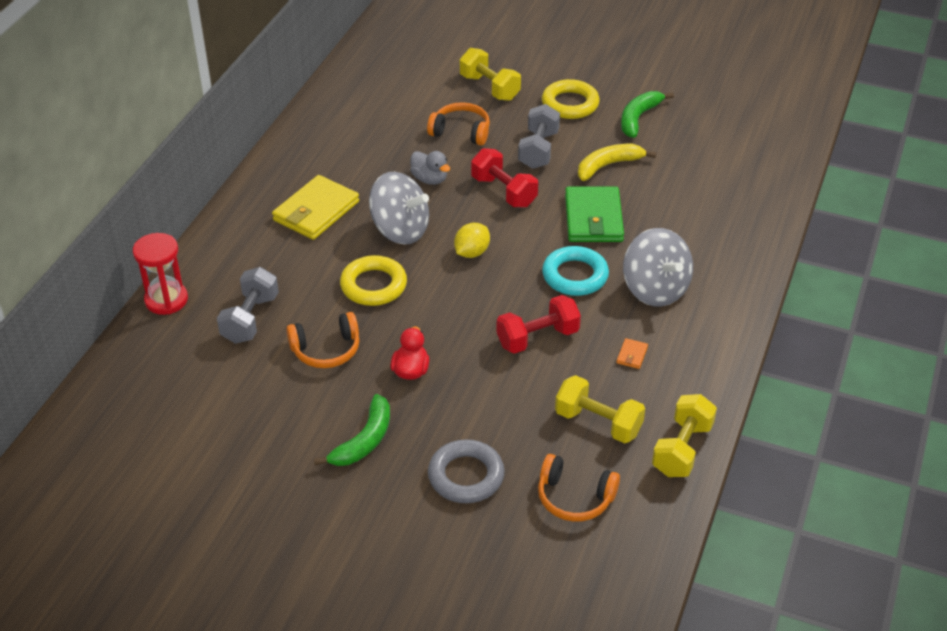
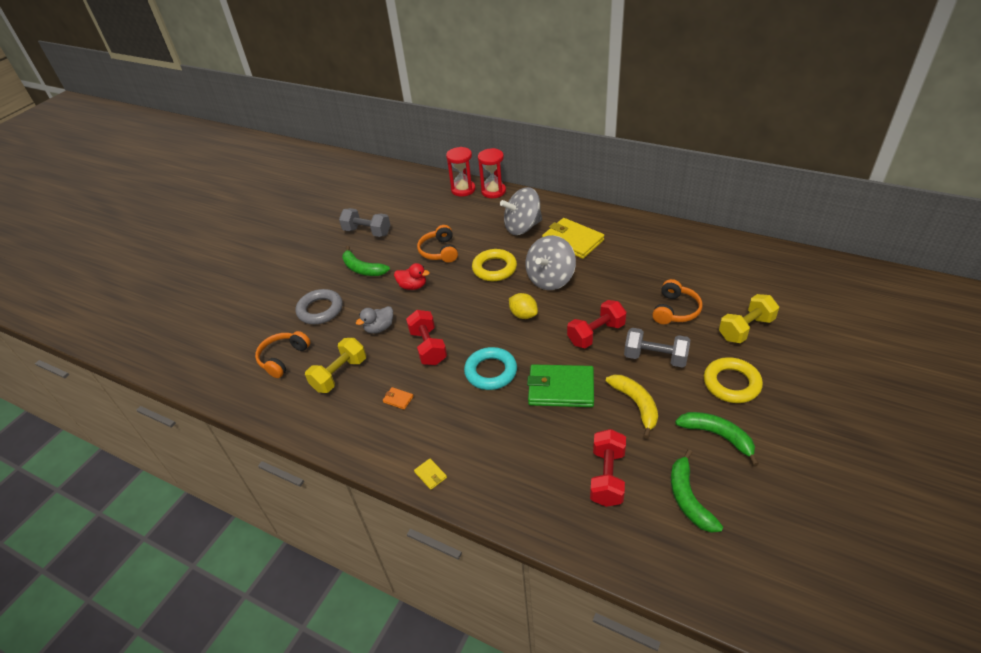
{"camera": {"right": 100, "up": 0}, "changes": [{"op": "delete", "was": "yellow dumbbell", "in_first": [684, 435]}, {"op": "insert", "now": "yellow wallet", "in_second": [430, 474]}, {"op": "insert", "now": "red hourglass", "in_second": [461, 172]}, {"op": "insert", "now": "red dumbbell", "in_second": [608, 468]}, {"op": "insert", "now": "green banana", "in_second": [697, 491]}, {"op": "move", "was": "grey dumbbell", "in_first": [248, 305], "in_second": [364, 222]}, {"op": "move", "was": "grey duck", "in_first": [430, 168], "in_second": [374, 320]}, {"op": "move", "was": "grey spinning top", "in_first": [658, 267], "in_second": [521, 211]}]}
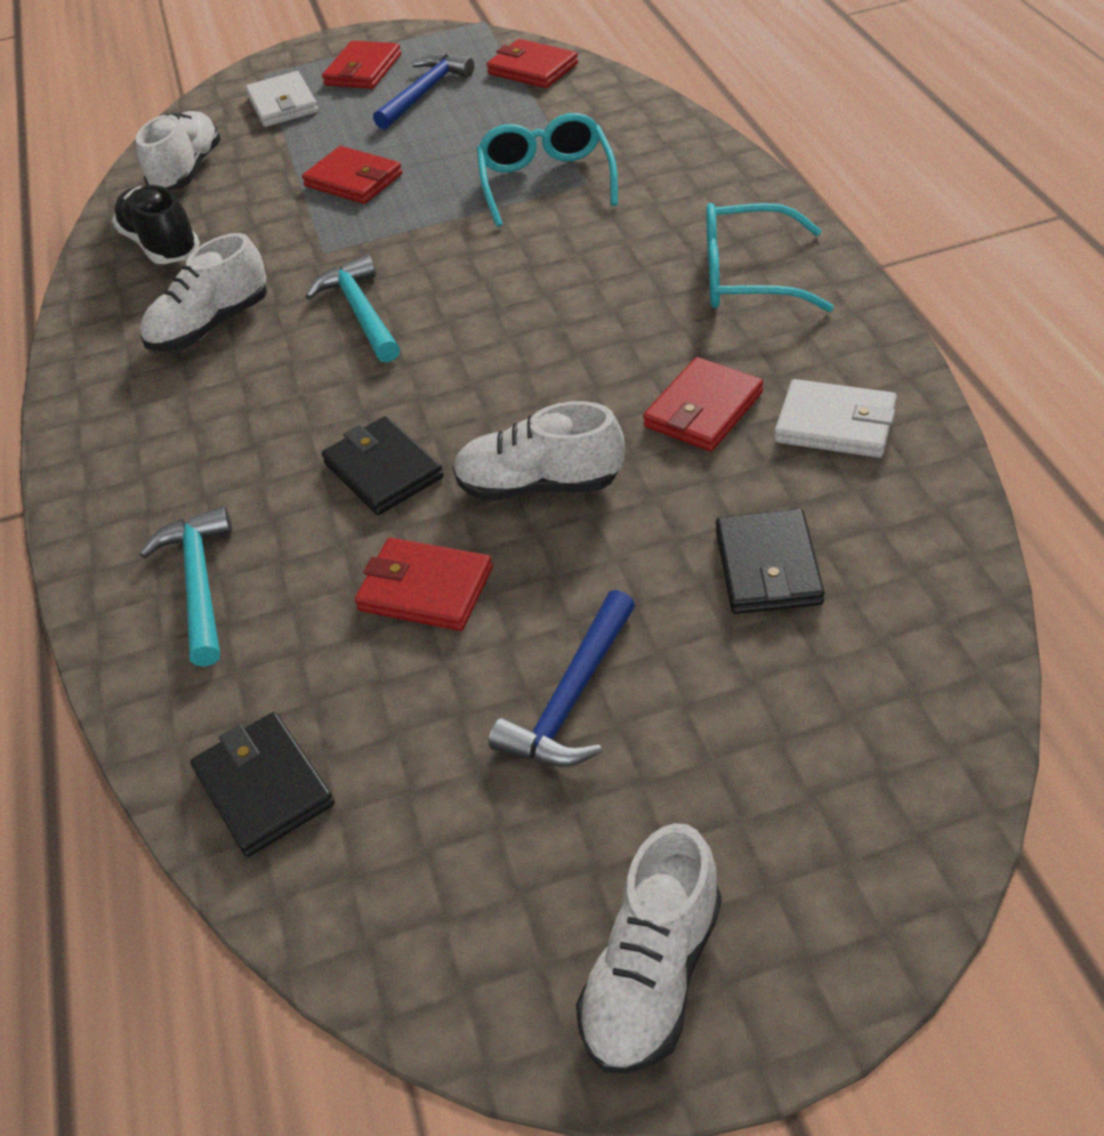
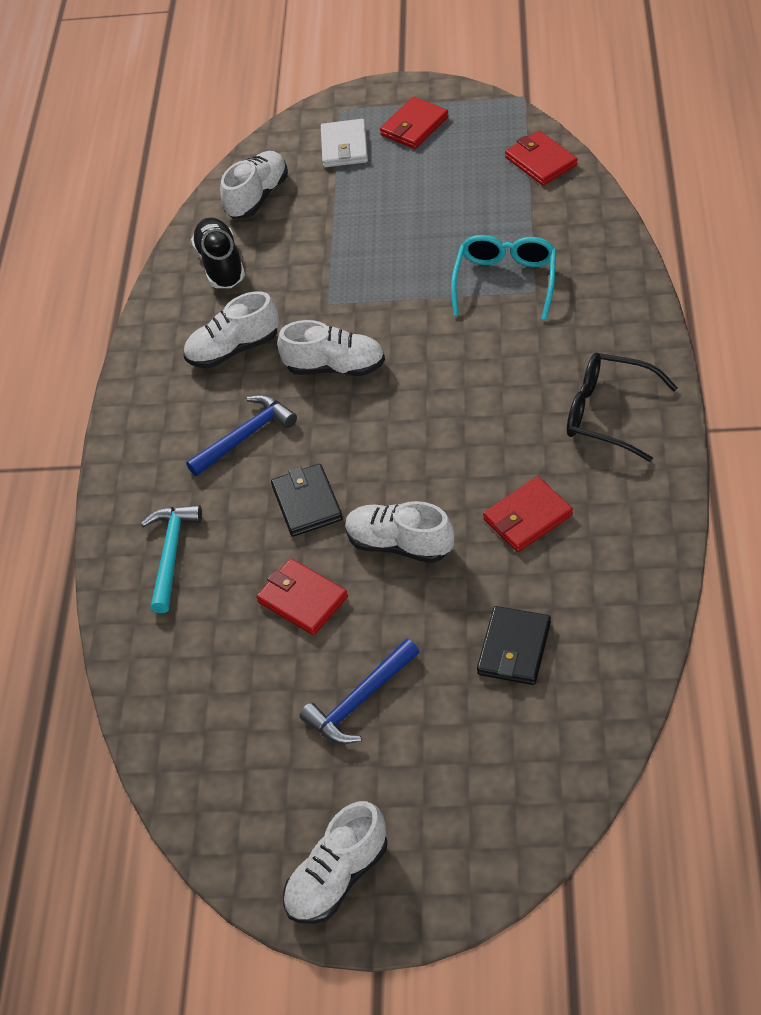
{"camera": {"right": 20, "up": 5}, "changes": [{"op": "delete", "was": "black wallet", "in_first": [262, 784]}, {"op": "delete", "was": "red wallet", "in_first": [352, 175]}, {"op": "delete", "was": "white wallet", "in_first": [835, 418]}, {"op": "move", "was": "blue hammer", "in_first": [423, 92], "in_second": [241, 435]}, {"op": "replace", "was": "turquoise hammer", "now": "white shoe", "in_first": [352, 308], "in_second": [331, 348]}, {"op": "recolor", "was": "turquoise glasses", "now": "black glasses", "in_first": [770, 257], "in_second": [622, 407]}]}
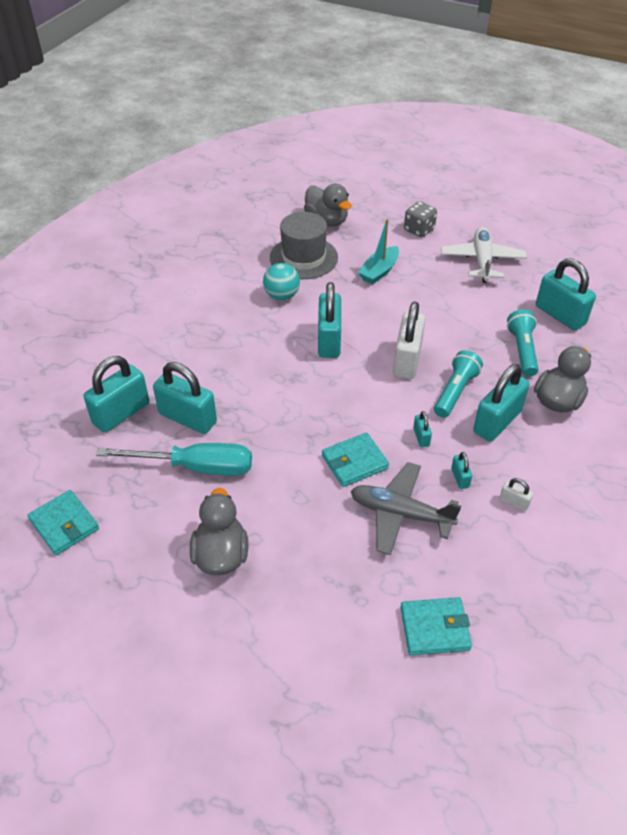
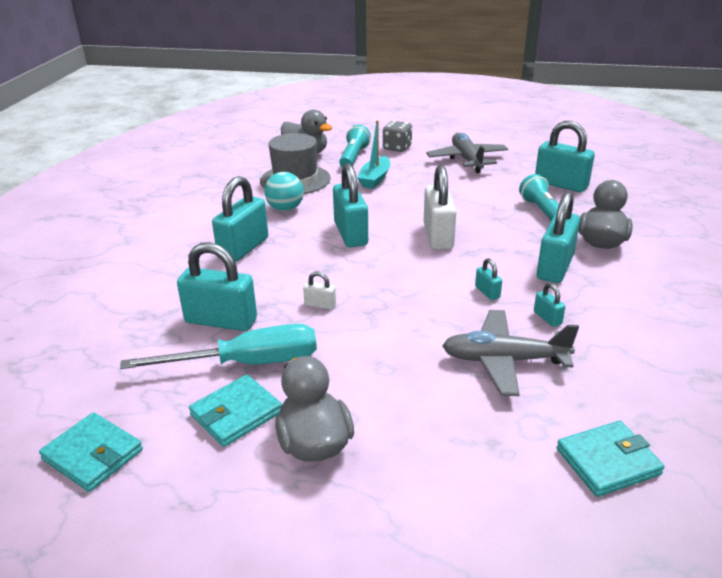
{"camera": {"right": -15, "up": -15}, "changes": [{"op": "move", "was": "turquoise padlock", "in_first": [116, 394], "in_second": [240, 219]}, {"op": "move", "was": "turquoise wallet", "in_first": [355, 459], "in_second": [235, 411]}, {"op": "move", "was": "turquoise flashlight", "in_first": [458, 384], "in_second": [355, 146]}, {"op": "move", "was": "white padlock", "in_first": [516, 494], "in_second": [319, 290]}, {"op": "recolor", "was": "white plane", "now": "grey plane", "in_first": [484, 255], "in_second": [467, 153]}]}
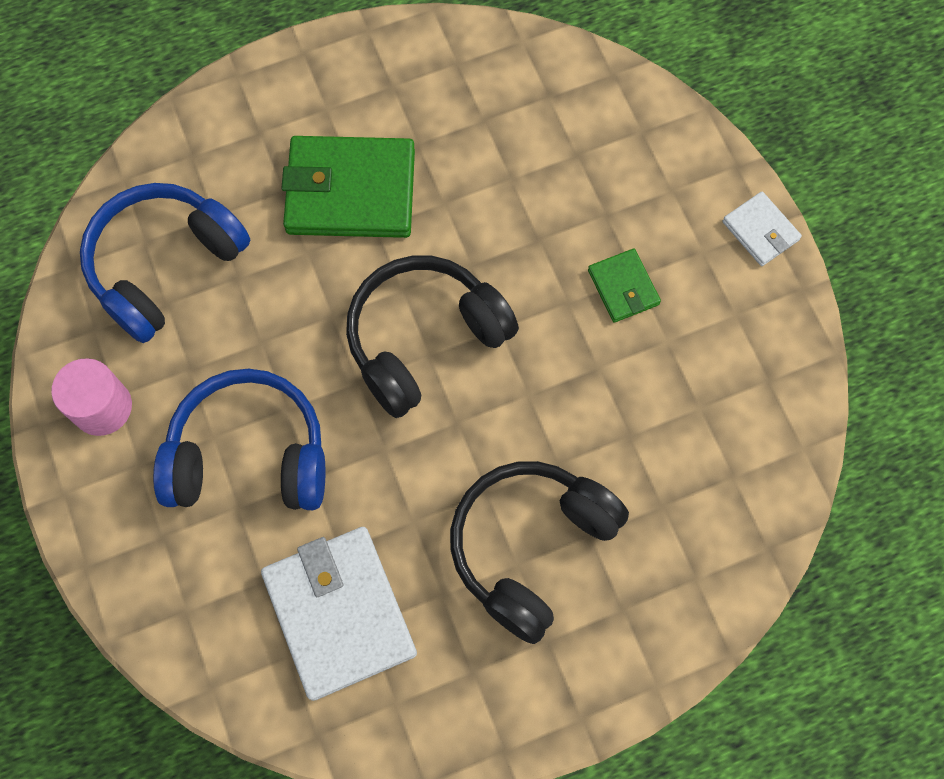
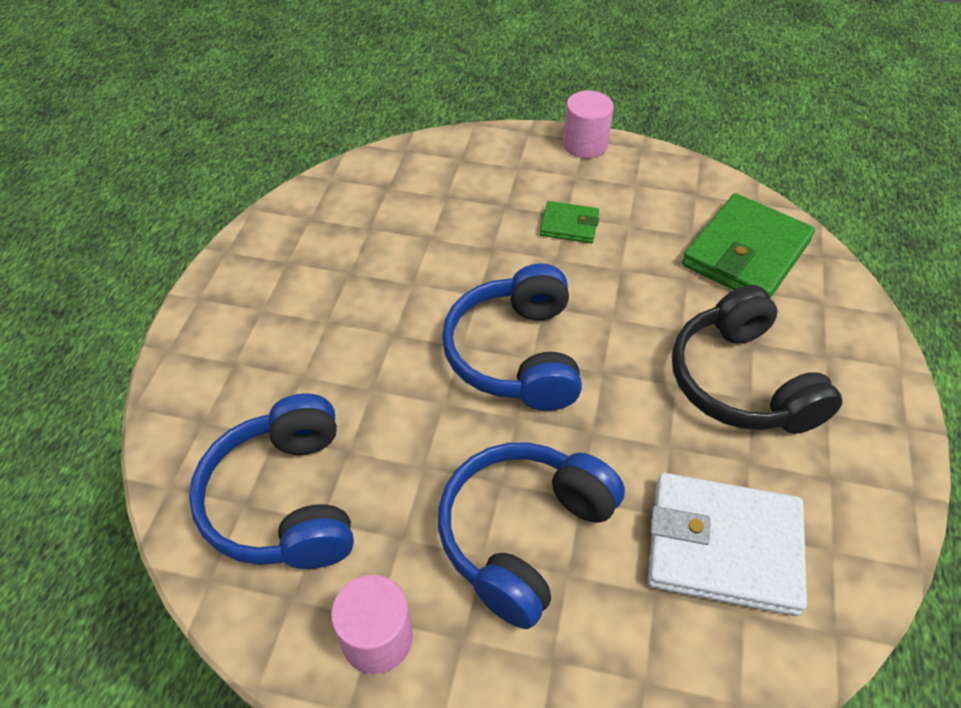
{"camera": {"right": -55, "up": -20}, "changes": [{"op": "move", "was": "green wallet", "in_first": [348, 187], "in_second": [748, 245]}, {"op": "replace", "was": "white wallet", "now": "pink cylinder", "in_first": [762, 228], "in_second": [588, 124]}, {"op": "recolor", "was": "black headphones", "now": "blue headphones", "in_first": [432, 336], "in_second": [512, 337]}]}
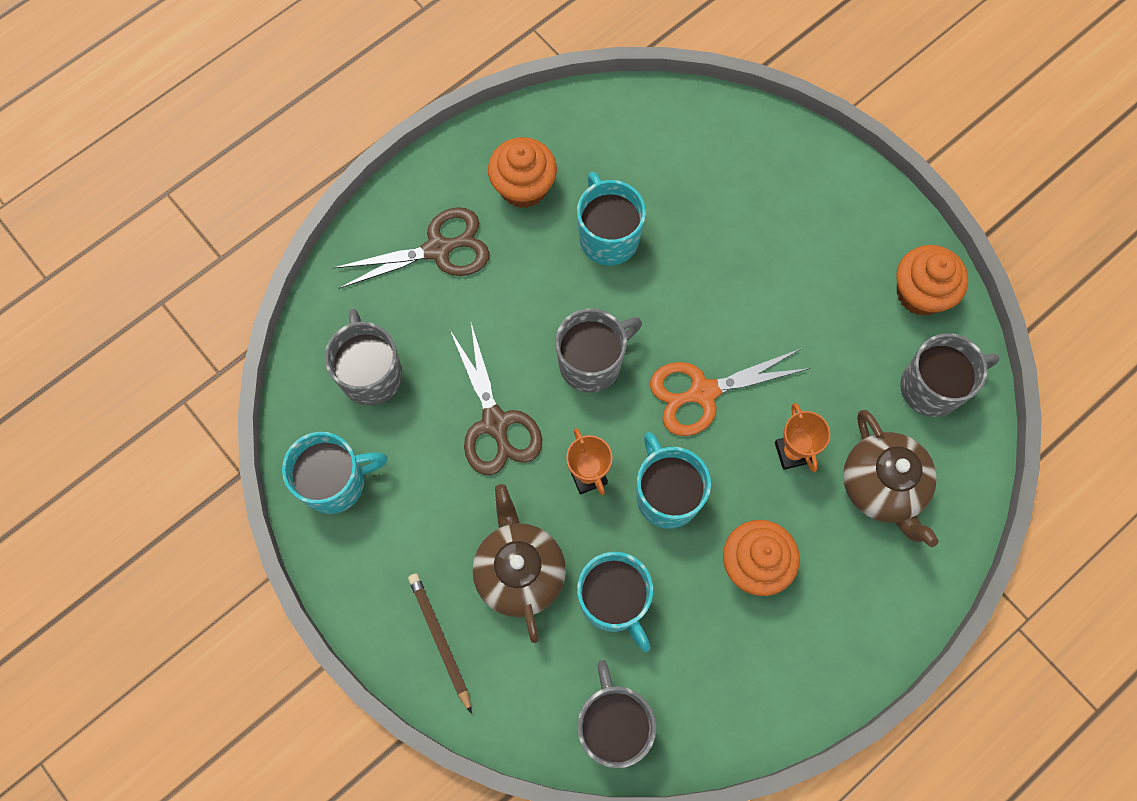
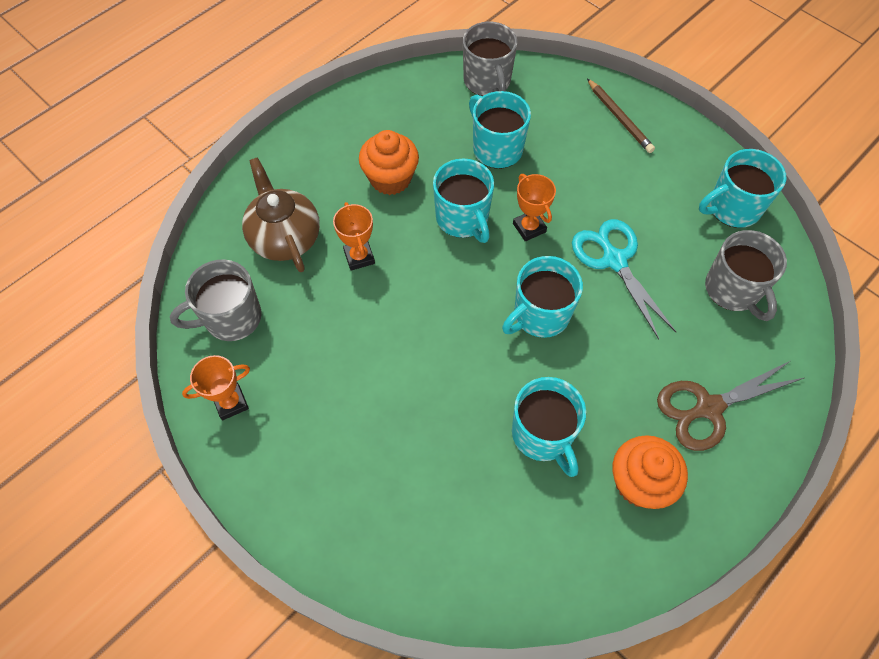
{"camera": {"right": 175, "up": -10}, "changes": [{"op": "delete", "was": "brown teapot", "in_first": [519, 563]}, {"op": "delete", "was": "orange scissors", "in_first": [730, 392]}, {"op": "replace", "was": "orange cupcake", "now": "orange trophy", "in_first": [932, 280], "in_second": [216, 387]}, {"op": "recolor", "was": "brown scissors", "now": "turquoise scissors", "in_first": [496, 399], "in_second": [624, 279]}, {"op": "recolor", "was": "grey mug", "now": "turquoise mug", "in_first": [598, 350], "in_second": [542, 297]}]}
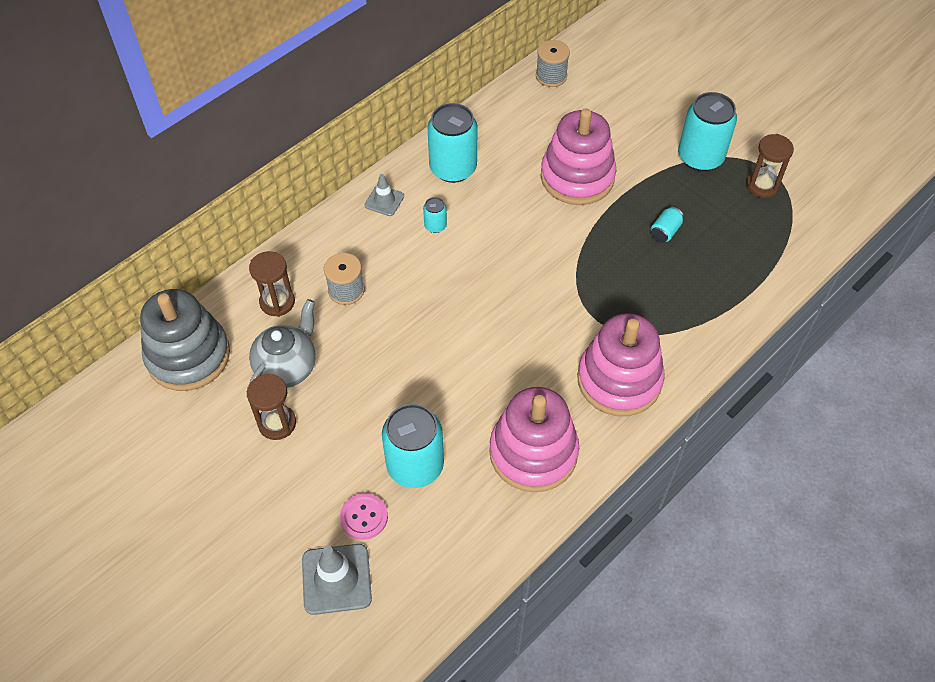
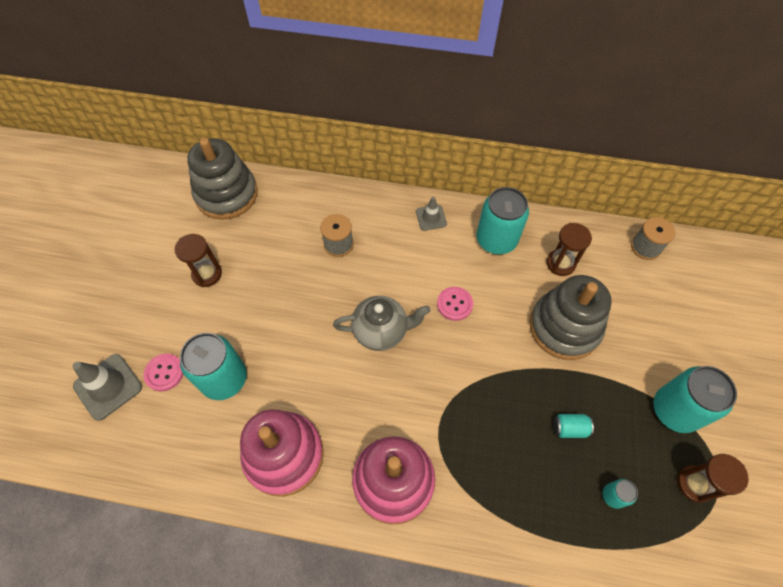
{"camera": {"right": 55, "up": 5}, "changes": [{"op": "insert", "now": "pink button", "in_second": [455, 304]}, {"op": "move", "was": "brown hourglass", "in_first": [272, 284], "in_second": [569, 249]}, {"op": "move", "was": "grey teapot", "in_first": [282, 343], "in_second": [382, 323]}, {"op": "move", "was": "turquoise can", "in_first": [435, 215], "in_second": [620, 494]}, {"op": "recolor", "was": "pink stacking toy", "now": "grey stacking toy", "in_first": [578, 156], "in_second": [570, 317]}]}
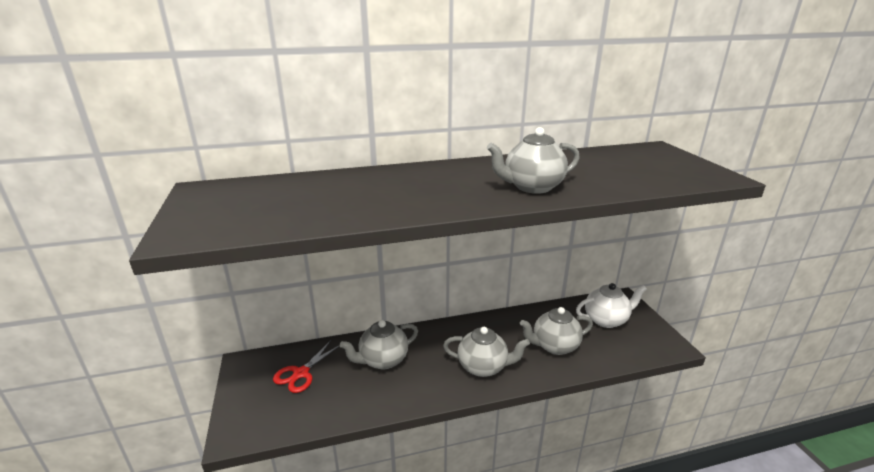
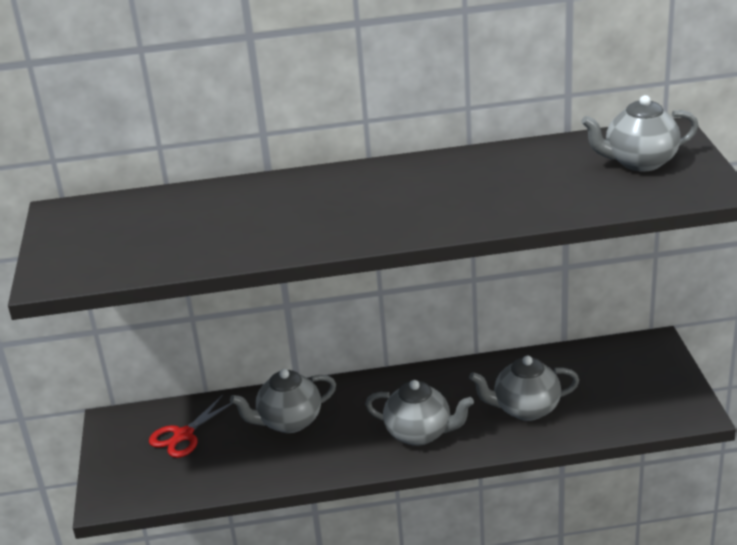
{"camera": {"right": 10, "up": 5}, "changes": [{"op": "delete", "was": "white teapot", "in_first": [611, 305]}, {"op": "move", "was": "grey teapot", "in_first": [533, 160], "in_second": [640, 133]}]}
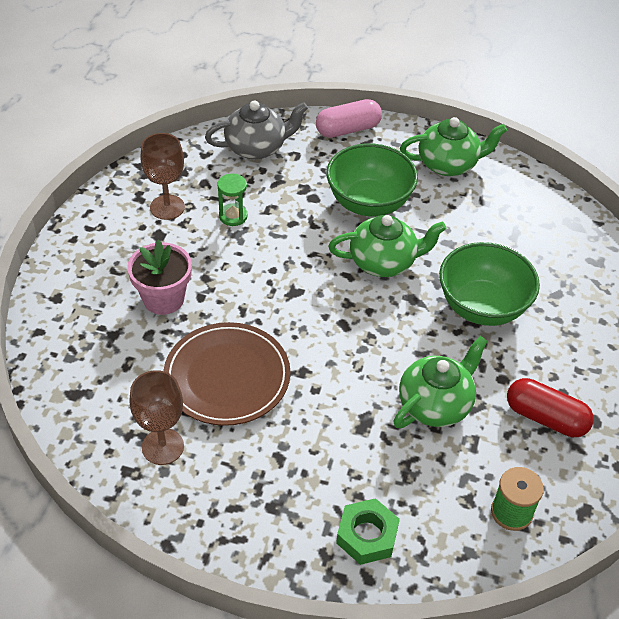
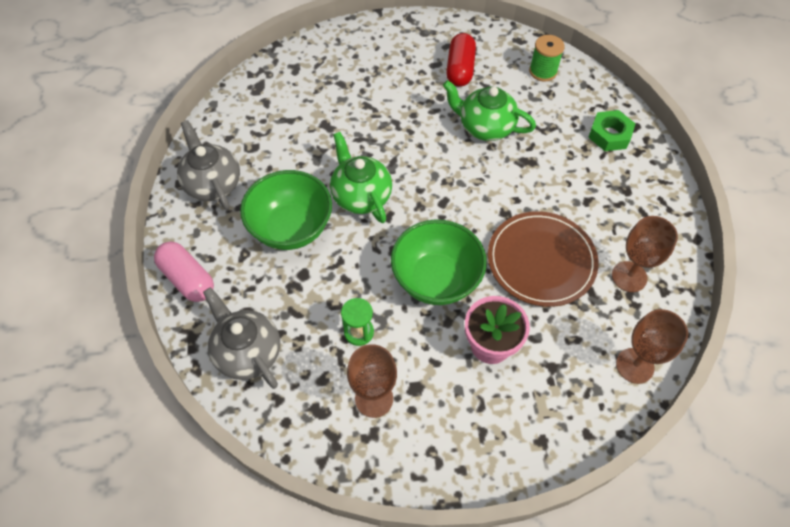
{"camera": {"right": -110, "up": 10}, "changes": [{"op": "insert", "now": "brown goblet", "in_second": [652, 346]}, {"op": "move", "was": "green bowl", "in_first": [489, 284], "in_second": [439, 262]}, {"op": "recolor", "was": "green teapot", "now": "grey teapot", "in_first": [453, 146], "in_second": [208, 165]}]}
